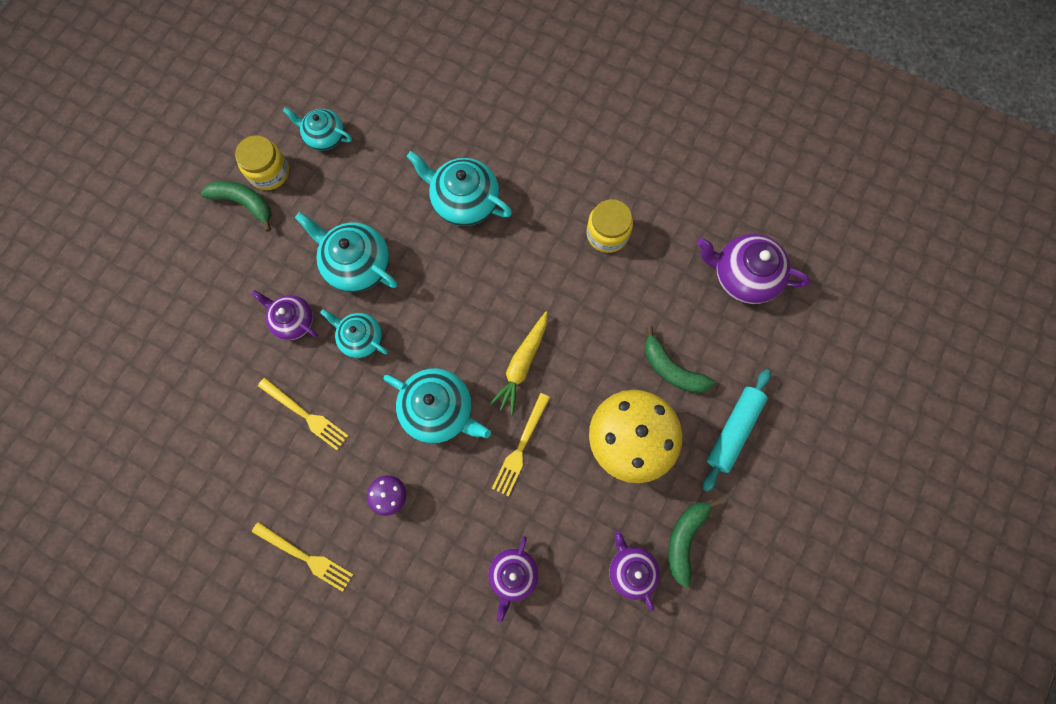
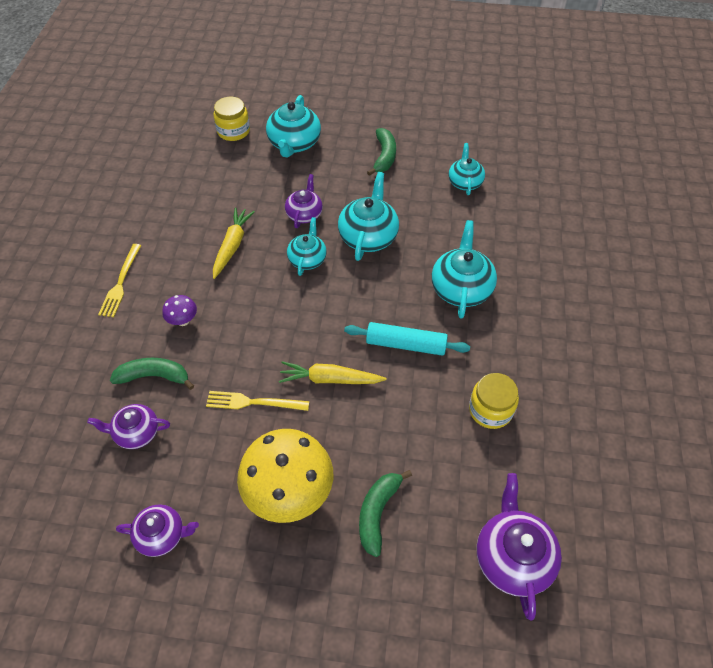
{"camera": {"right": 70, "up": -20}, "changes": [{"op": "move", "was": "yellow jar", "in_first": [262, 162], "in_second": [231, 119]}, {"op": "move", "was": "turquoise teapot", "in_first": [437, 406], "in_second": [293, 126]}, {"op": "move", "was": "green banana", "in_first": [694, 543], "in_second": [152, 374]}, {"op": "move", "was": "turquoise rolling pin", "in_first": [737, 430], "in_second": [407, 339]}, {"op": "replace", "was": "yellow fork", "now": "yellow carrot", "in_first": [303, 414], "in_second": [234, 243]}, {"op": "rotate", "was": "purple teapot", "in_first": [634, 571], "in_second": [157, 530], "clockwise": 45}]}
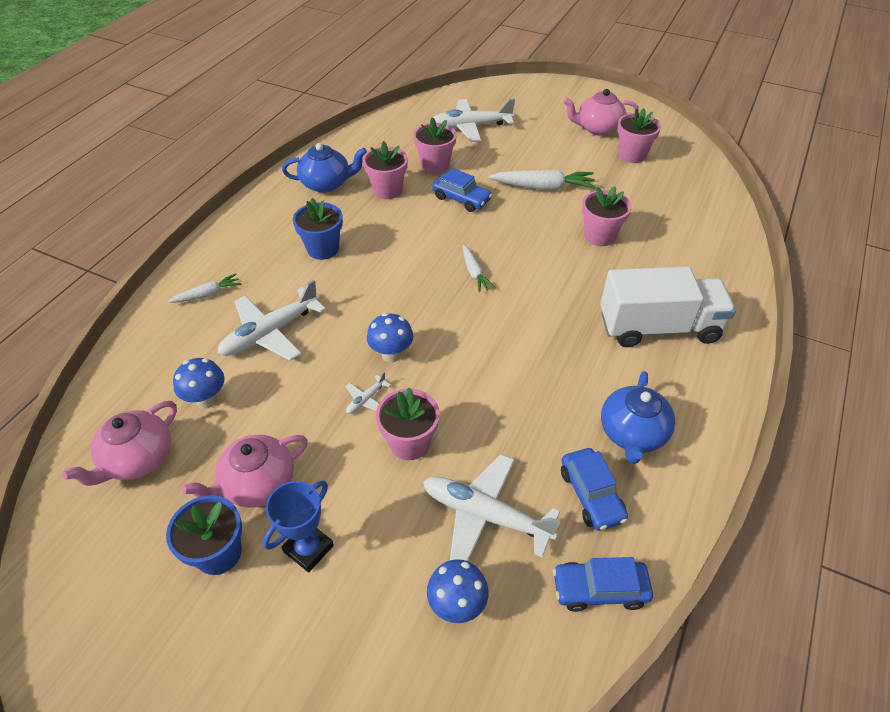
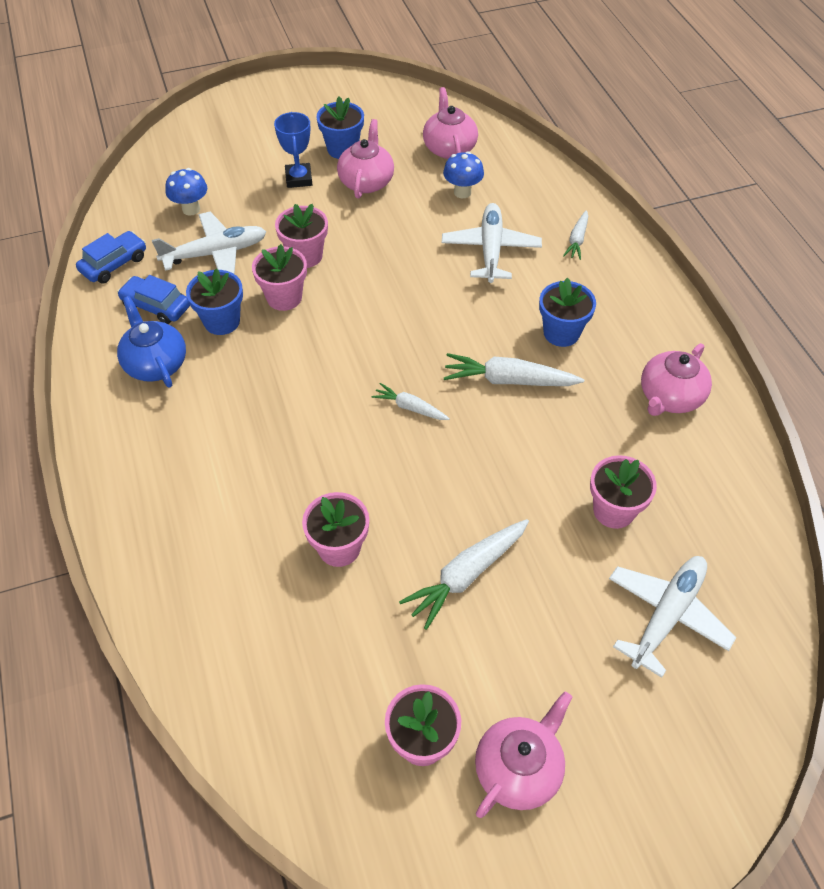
{"camera": {"right": 135, "up": 5}, "changes": [{"op": "delete", "was": "white plane", "in_first": [368, 393]}, {"op": "delete", "was": "blue mushroom", "in_first": [390, 337]}, {"op": "delete", "was": "blue car", "in_first": [462, 190]}, {"op": "delete", "was": "white truck", "in_first": [668, 306]}, {"op": "insert", "now": "blue flower pot", "in_second": [214, 302]}, {"op": "insert", "now": "white carrot", "in_second": [514, 369]}, {"op": "move", "was": "pink flower pot", "in_first": [385, 170], "in_second": [279, 277]}, {"op": "recolor", "was": "blue teapot", "now": "pink teapot", "in_first": [324, 168], "in_second": [676, 379]}]}
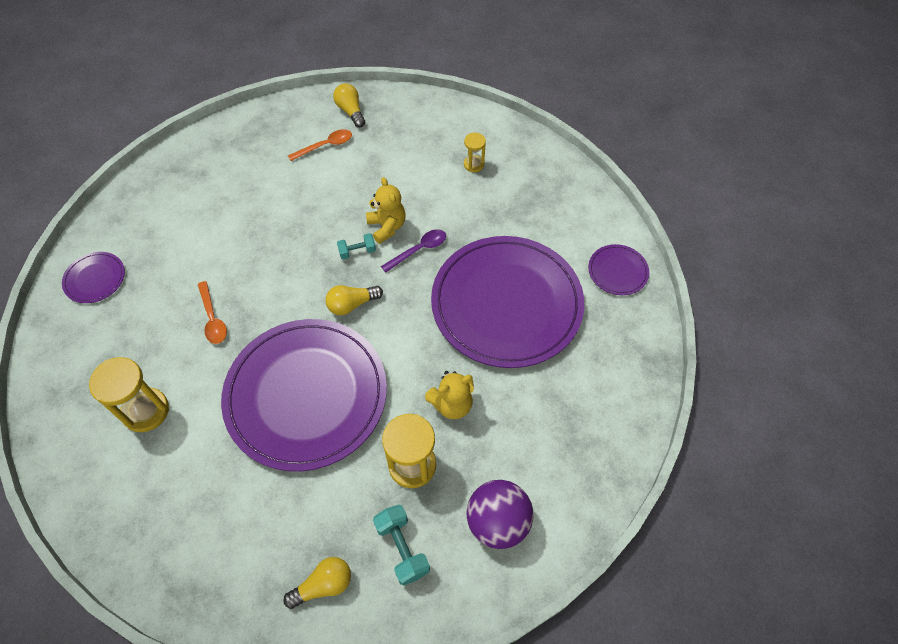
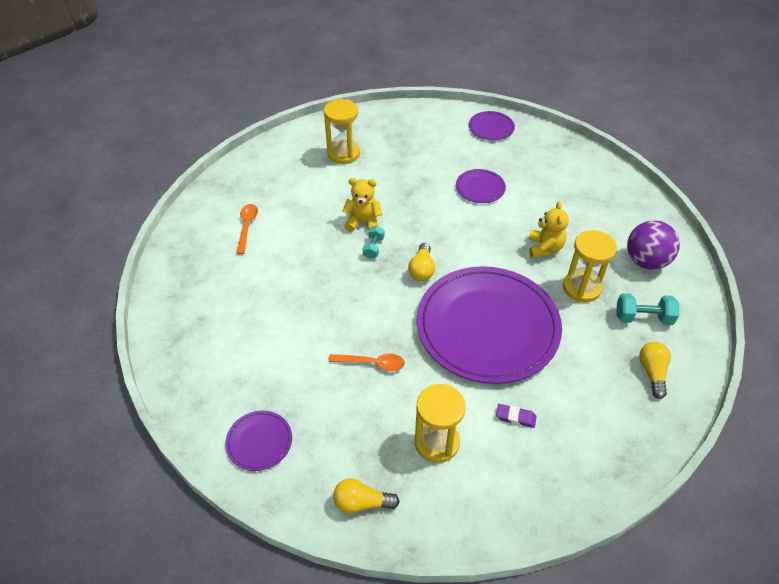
{"camera": {"right": -60, "up": -10}, "changes": [{"op": "delete", "was": "purple spoon", "in_first": [413, 251]}, {"op": "insert", "now": "purple eraser", "in_second": [516, 416]}, {"op": "move", "was": "yellow light bulb", "in_first": [349, 105], "in_second": [366, 496]}, {"op": "resize", "was": "purple plate", "in_first": [507, 302], "in_second": [481, 186], "ratio": 0.41}, {"op": "resize", "was": "yellow hourglass", "in_first": [475, 152], "in_second": [342, 131], "ratio": 1.82}]}
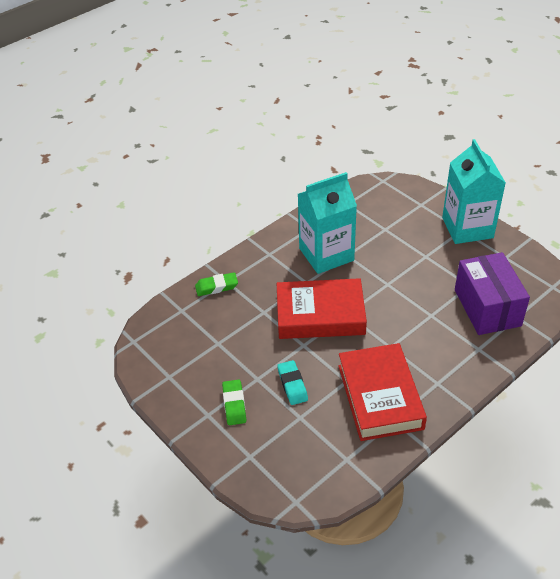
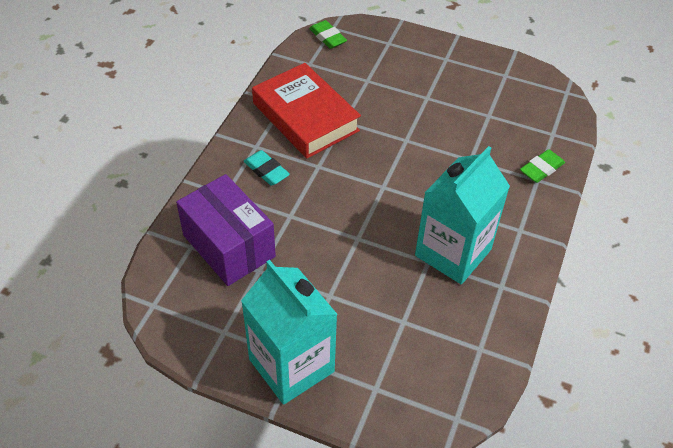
{"camera": {"right": 150, "up": 5}, "changes": [{"op": "delete", "was": "red book", "in_first": [322, 308]}, {"op": "move", "was": "green eraser", "in_first": [234, 402], "in_second": [328, 34]}, {"op": "move", "was": "turquoise eraser", "in_first": [292, 382], "in_second": [266, 168]}]}
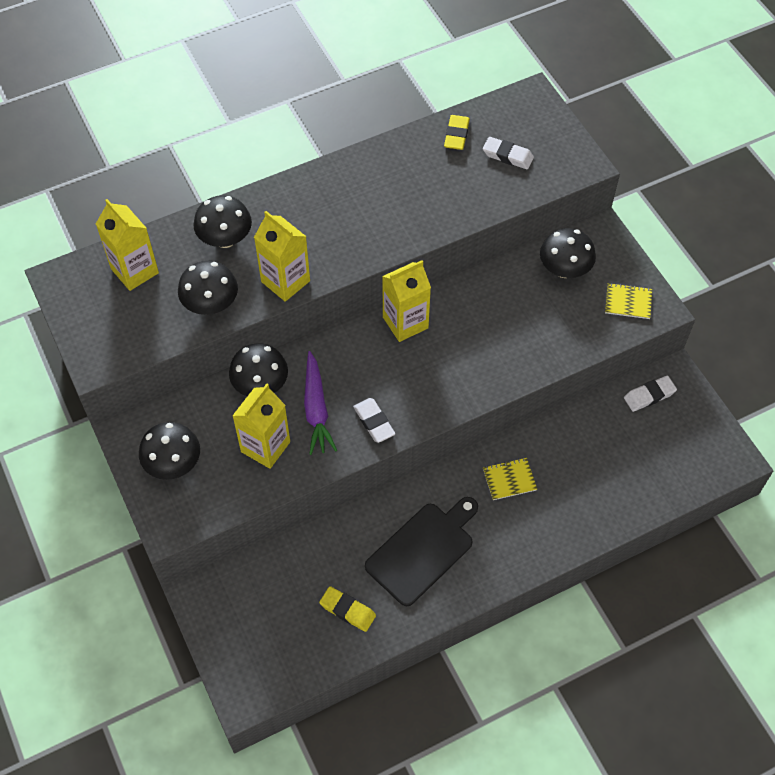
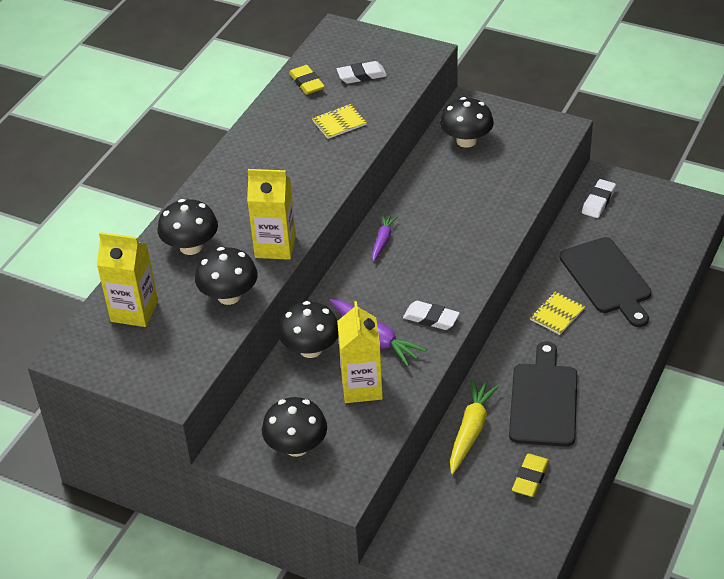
{"camera": {"right": -35, "up": -15}, "changes": [{"op": "insert", "now": "yellow carrot", "in_second": [474, 426]}, {"op": "insert", "now": "black cutting board", "in_second": [605, 282]}, {"op": "move", "was": "yellow notebook", "in_first": [628, 301], "in_second": [339, 121]}, {"op": "replace", "was": "yellow carton", "now": "purple carrot", "in_first": [406, 301], "in_second": [385, 238]}, {"op": "rotate", "was": "yellow eraser", "in_first": [347, 609], "in_second": [530, 475], "clockwise": -60}]}
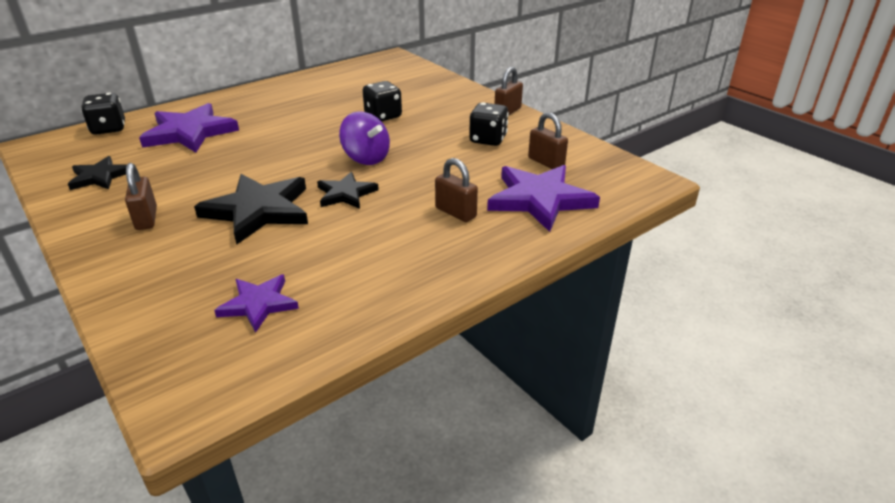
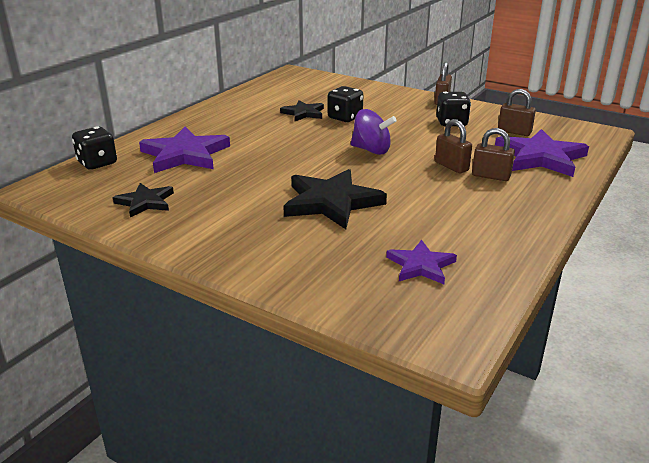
{"camera": {"right": -20, "up": -5}, "changes": [{"op": "move", "was": "brown padlock", "in_first": [141, 196], "in_second": [453, 146]}, {"op": "move", "was": "black star", "in_first": [348, 190], "in_second": [302, 110]}]}
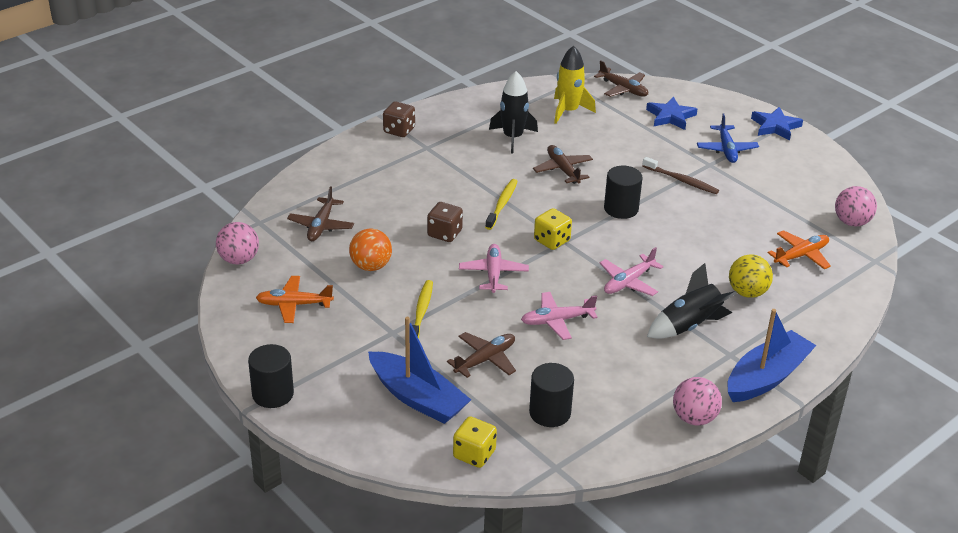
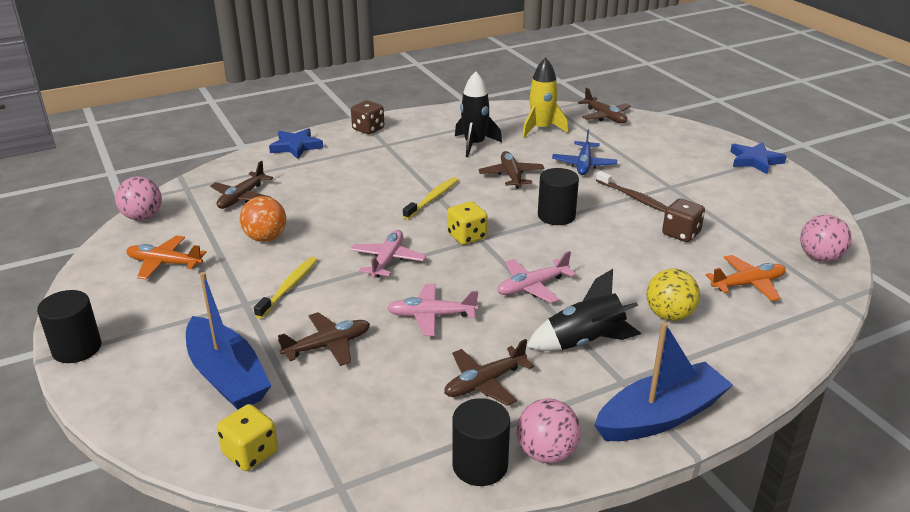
{"camera": {"right": 15, "up": -5}, "changes": [{"op": "insert", "now": "brown plane", "in_second": [489, 372]}, {"op": "move", "was": "brown dice", "in_first": [445, 222], "in_second": [683, 220]}, {"op": "move", "was": "black cylinder", "in_first": [551, 395], "in_second": [481, 442]}, {"op": "move", "was": "blue star", "in_first": [671, 113], "in_second": [296, 143]}, {"op": "move", "was": "blue plane", "in_first": [728, 138], "in_second": [584, 152]}]}
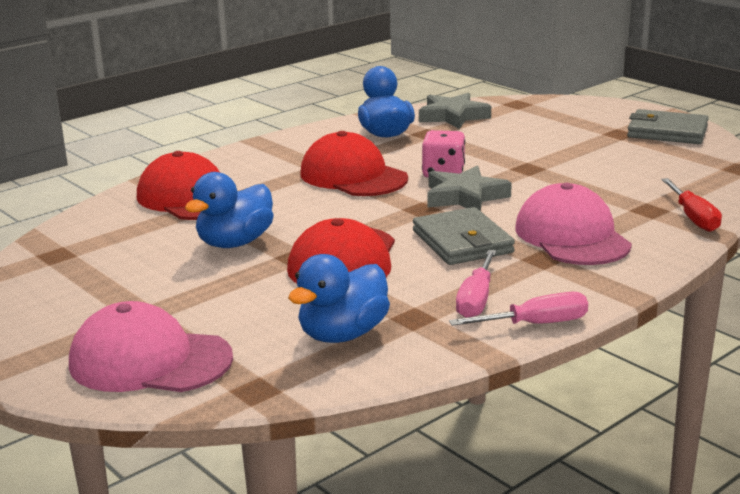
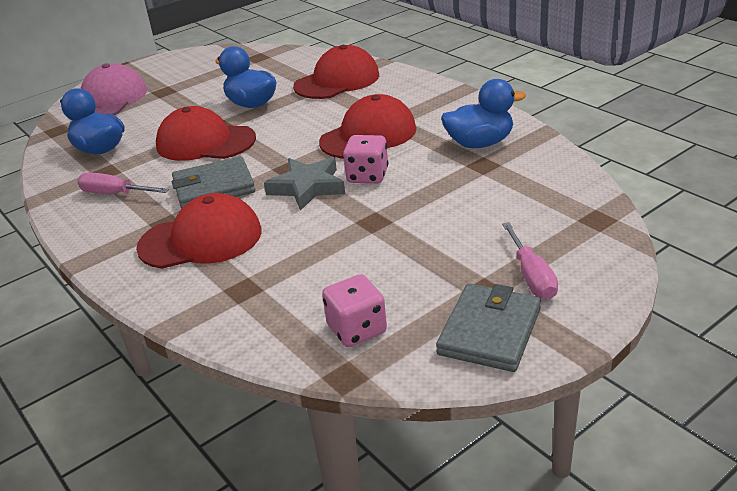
{"camera": {"right": 95, "up": 10}, "changes": [{"op": "delete", "was": "grey star", "in_first": [455, 111]}, {"op": "delete", "was": "red screwdriver", "in_first": [691, 205]}, {"op": "insert", "now": "pink dice", "in_second": [354, 310]}, {"op": "move", "was": "pink screwdriver", "in_first": [518, 309], "in_second": [530, 261]}, {"op": "recolor", "was": "pink cap", "now": "red cap", "in_first": [573, 224], "in_second": [199, 231]}]}
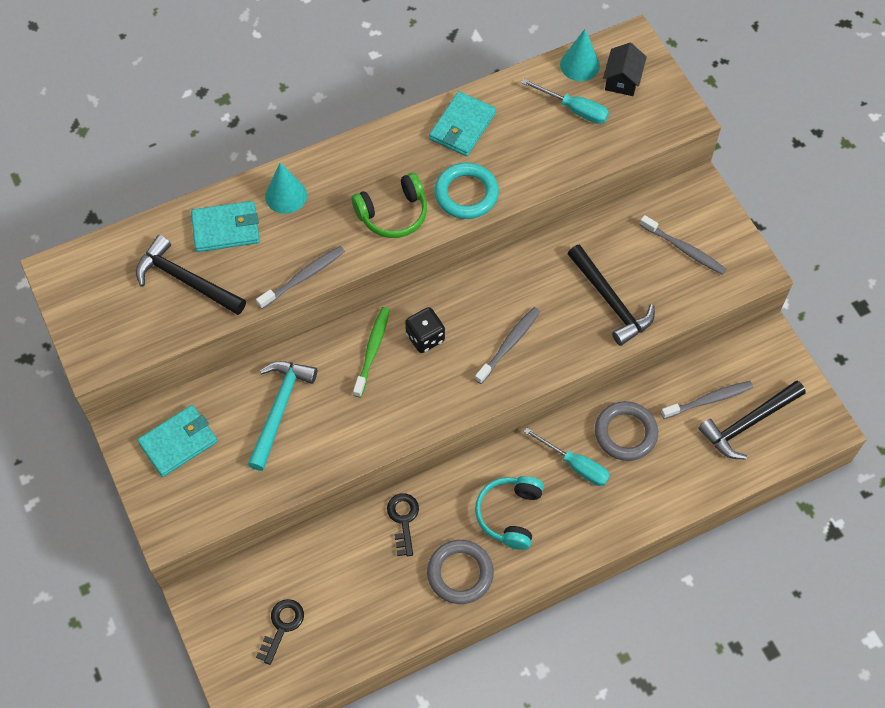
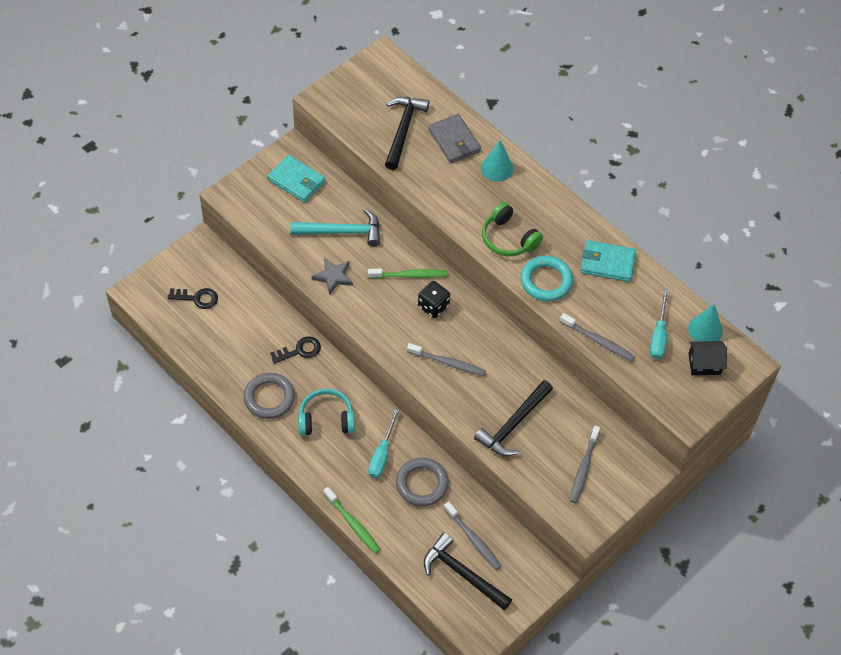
{"camera": {"right": 70, "up": -5}, "changes": [{"op": "insert", "now": "grey star", "in_second": [332, 276]}, {"op": "insert", "now": "green toothbrush", "in_second": [352, 520]}, {"op": "move", "was": "grey toothbrush", "in_first": [300, 277], "in_second": [597, 337]}, {"op": "recolor", "was": "turquoise wallet", "now": "grey wallet", "in_first": [225, 226], "in_second": [454, 138]}]}
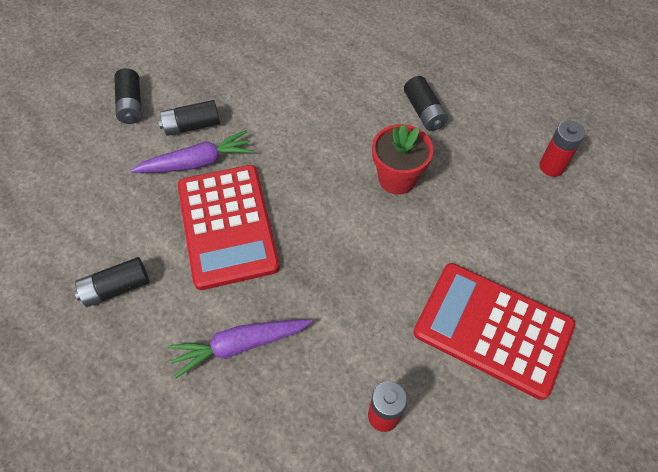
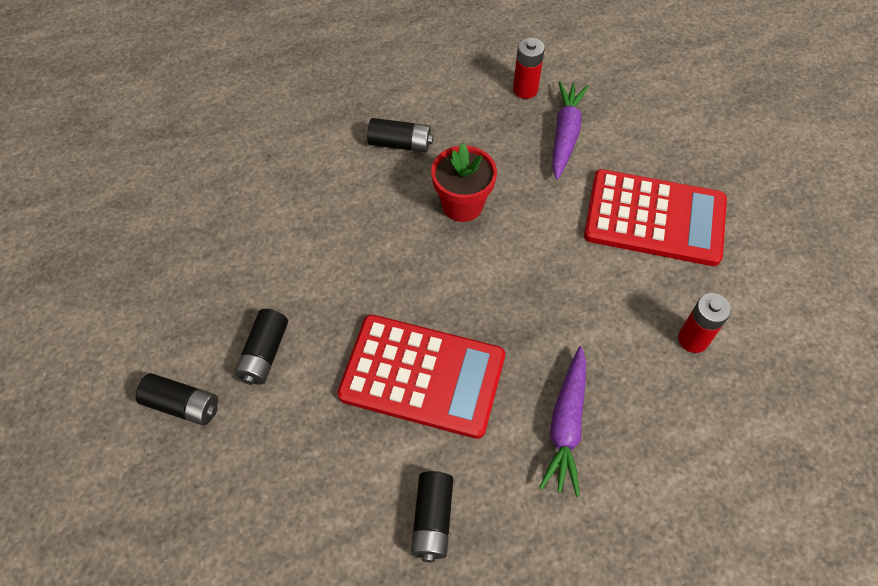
{"camera": {"right": -60, "up": 0}, "changes": [{"op": "move", "was": "purple carrot", "in_first": [192, 151], "in_second": [570, 130]}, {"op": "rotate", "was": "red calculator", "in_first": [494, 331], "in_second": [655, 217], "clockwise": -135}]}
